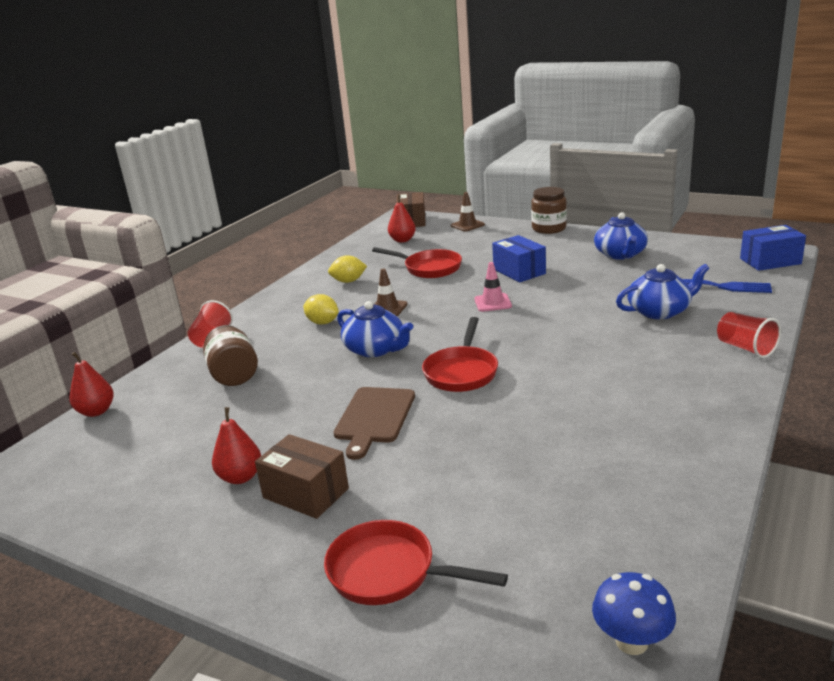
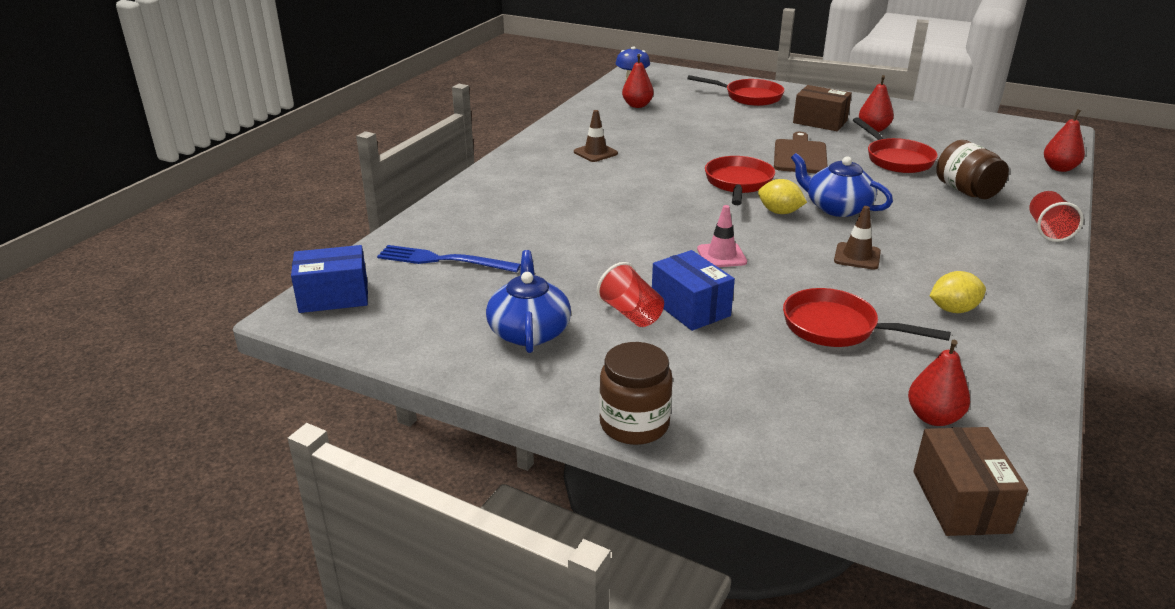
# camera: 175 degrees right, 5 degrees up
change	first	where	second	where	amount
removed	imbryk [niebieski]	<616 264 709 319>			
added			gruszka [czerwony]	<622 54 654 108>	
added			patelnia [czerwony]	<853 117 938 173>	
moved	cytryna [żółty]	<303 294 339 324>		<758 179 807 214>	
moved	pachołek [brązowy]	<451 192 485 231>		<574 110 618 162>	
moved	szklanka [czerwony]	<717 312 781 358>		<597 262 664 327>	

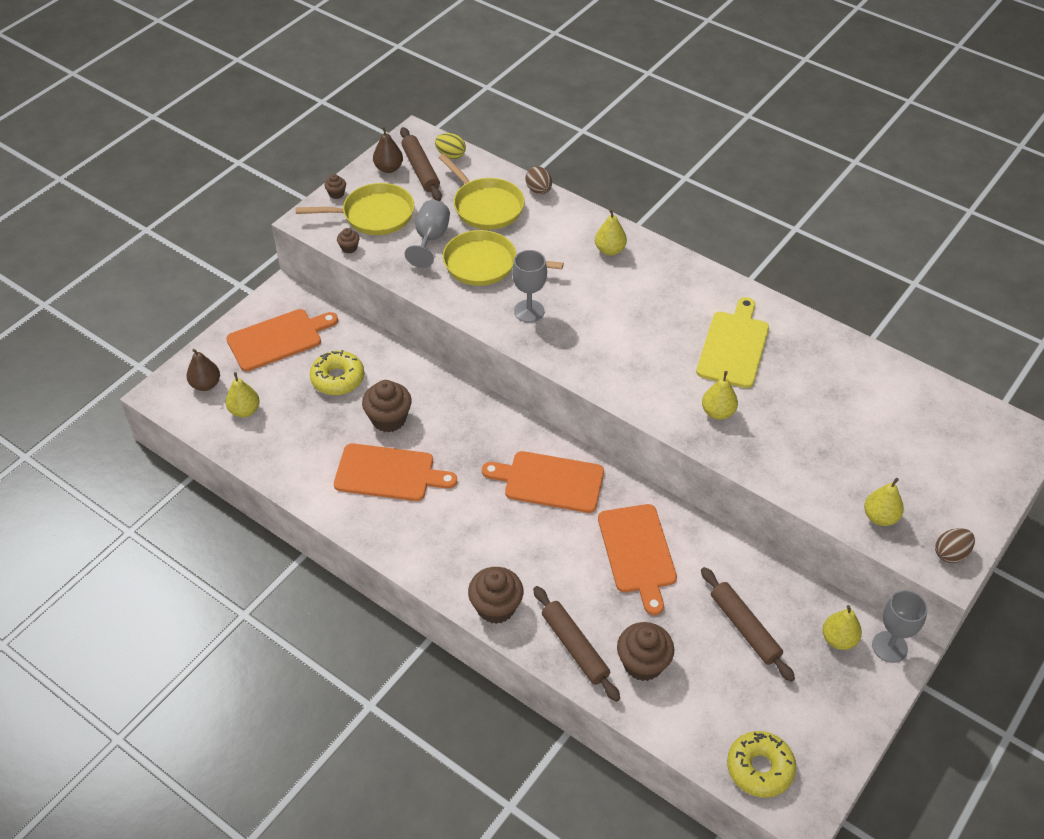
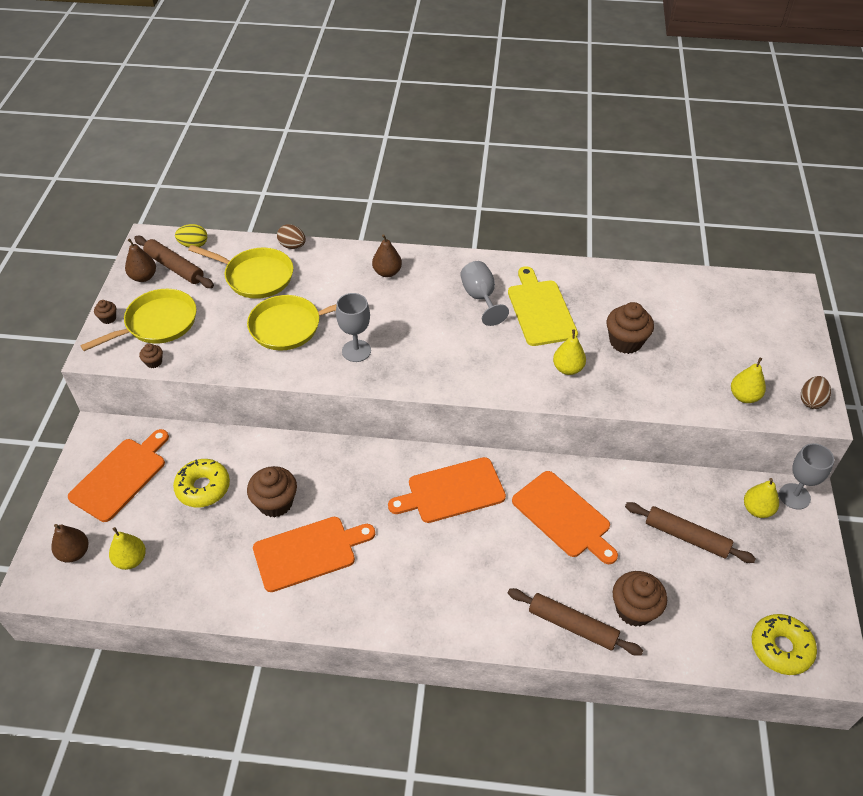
# camera: 30 degrees left, 0 degrees up
change	first	where	second	where	amount
moved	kielich [szary]	<405 200 450 268>		<460 261 509 326>	
moved	muffinka [brązowy]	<468 567 524 624>		<607 302 654 354>	
recoloured	gruszka [żółty]	<595 209 627 256>	gruszka [brązowy]	<372 234 402 277>	

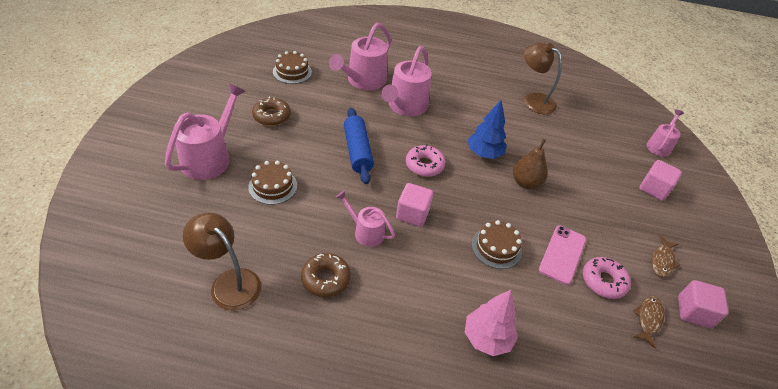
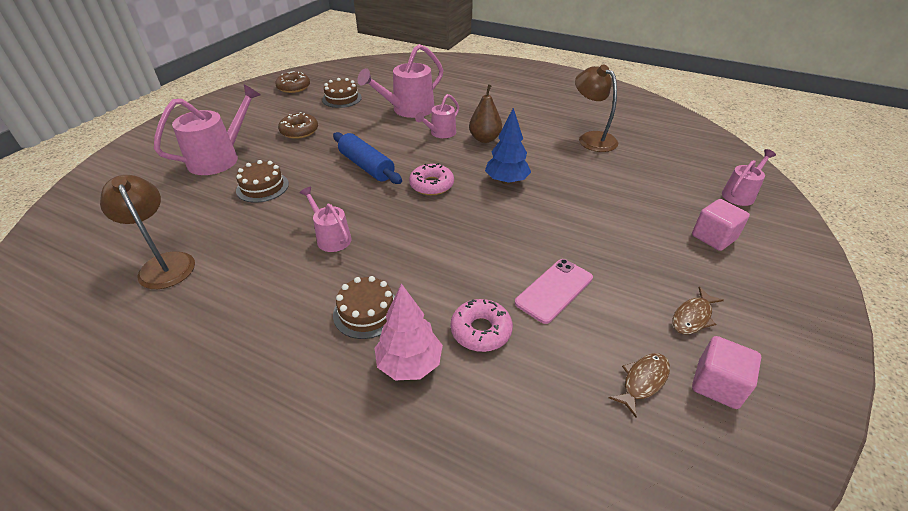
# camera: 20 degrees right, 5 degrees down
change	first	where	second	where	amount
removed	sześcian [różowy]	<396 183 433 227>			
moved	donut [brązowy]	<301 253 351 297>		<275 71 310 93>	
moved	tort [brązowy]	<472 220 522 269>		<333 276 395 339>	
moved	gruszka [brązowy]	<513 139 548 189>		<469 84 502 143>	
moved	donut [różowy]	<583 257 631 299>		<450 299 513 352>	
turned	wałek do ciasta [niebieski]	<344 108 374 184>		<333 132 402 184>	45 degrees counterclockwise
resized	konewka [różowy]	<381 46 432 116>		<415 94 459 138>	x0.58

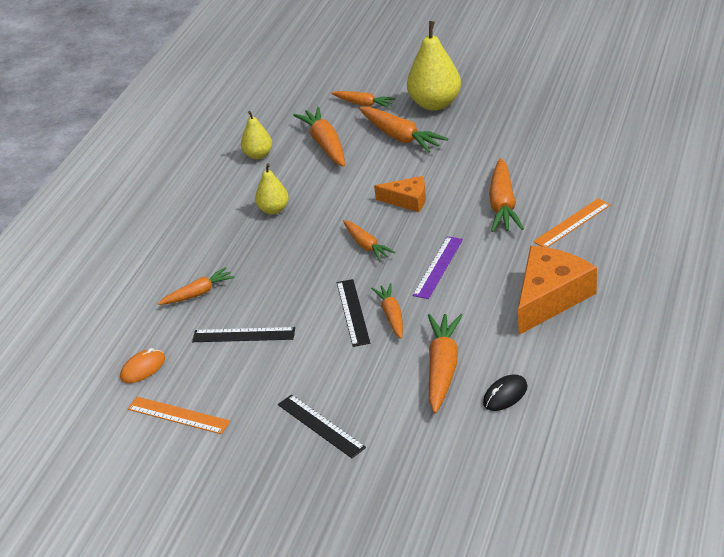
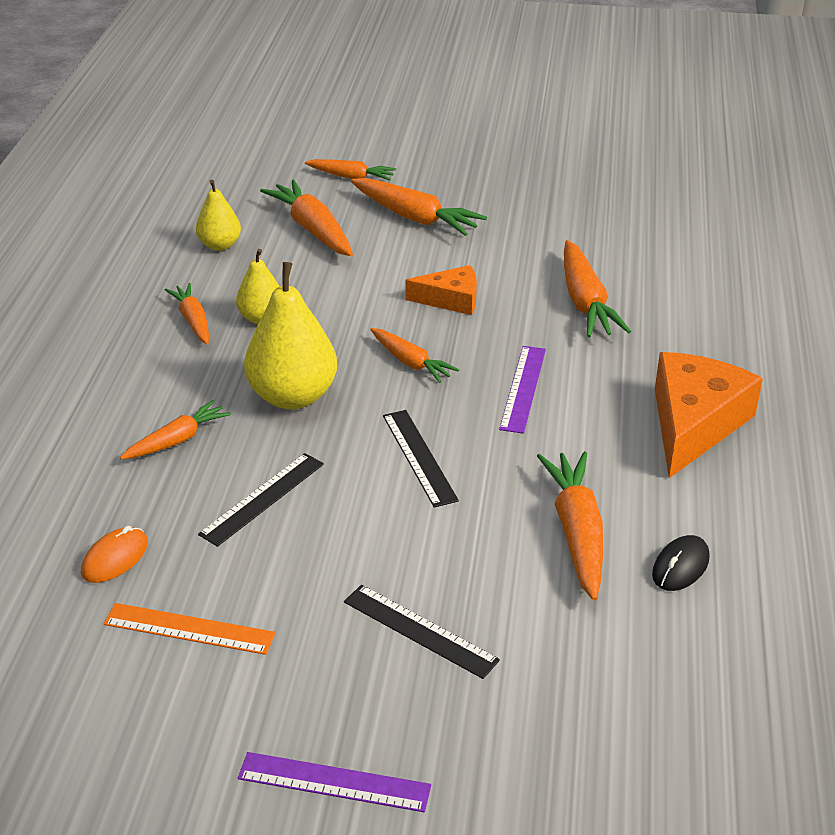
# camera: 15 degrees left, 0 degrees up
change	first	where	second	where	amount
removed	linijka [pomarańczowy]	<533 199 610 247>			
added			linijka [fioletowy]	<238 752 431 812>	
moved	marchewka [pomarańczowy]	<371 283 403 339>		<165 283 209 344>	
moved	gruszka [żółty]	<407 21 461 111>		<244 262 337 409>	
turned	linijka [czarny]	<192 327 295 342>		<198 453 324 547>	45 degrees counterclockwise

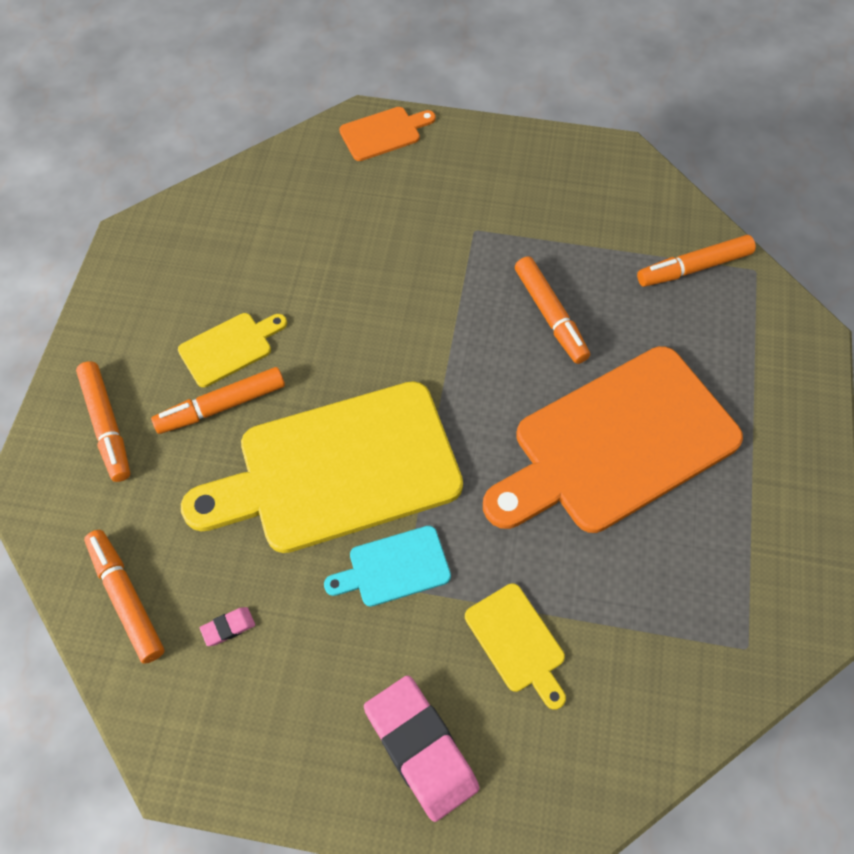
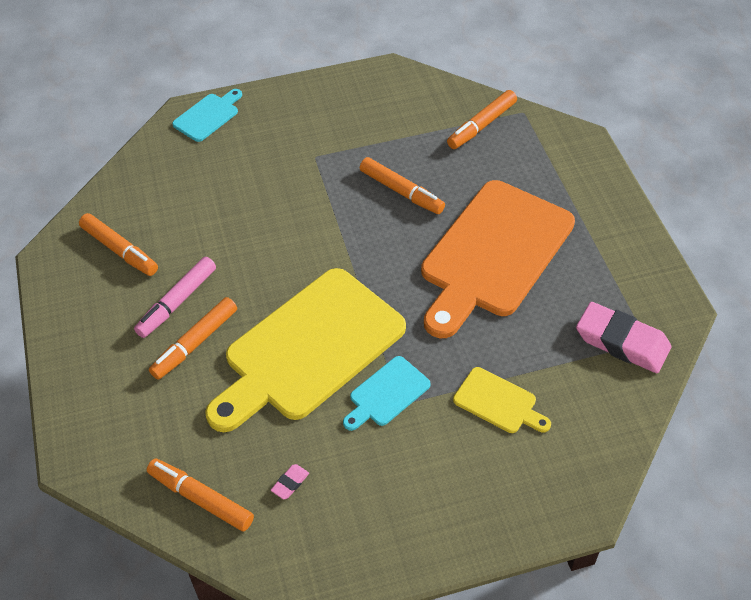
# camera: 25 degrees left, 10 degrees down
change	first	where	second	where	amount
moved	flamaster [pomarańczowy]	<76 361 131 482>		<79 213 158 276>	
moved	gumka do mazania [różowy]	<364 675 479 822>		<576 302 671 373>	
replaced	deska do krojenia [żółty]	<178 313 287 387>	flamaster [różowy]	<134 257 216 338>	
recoloured	deska do krojenia [pomarańczowy]	<339 107 436 161>	deska do krojenia [turkusowy]	<172 89 242 142>	

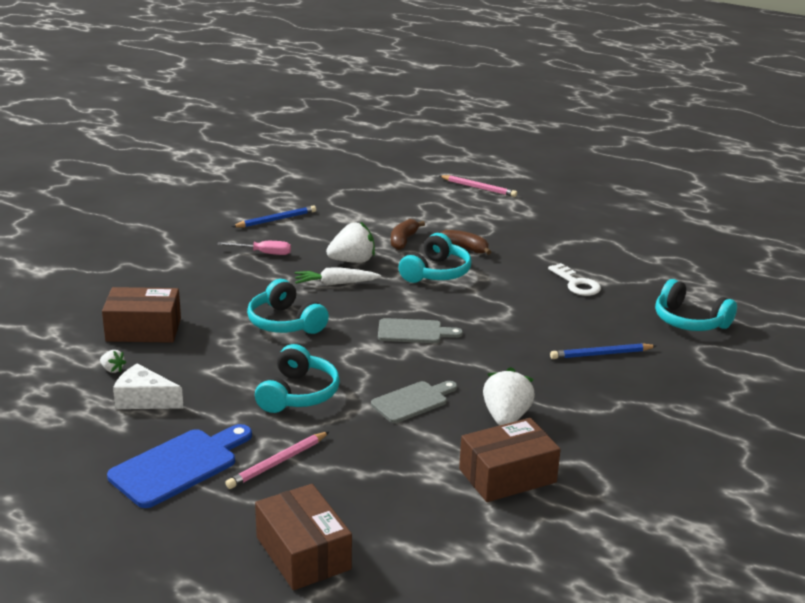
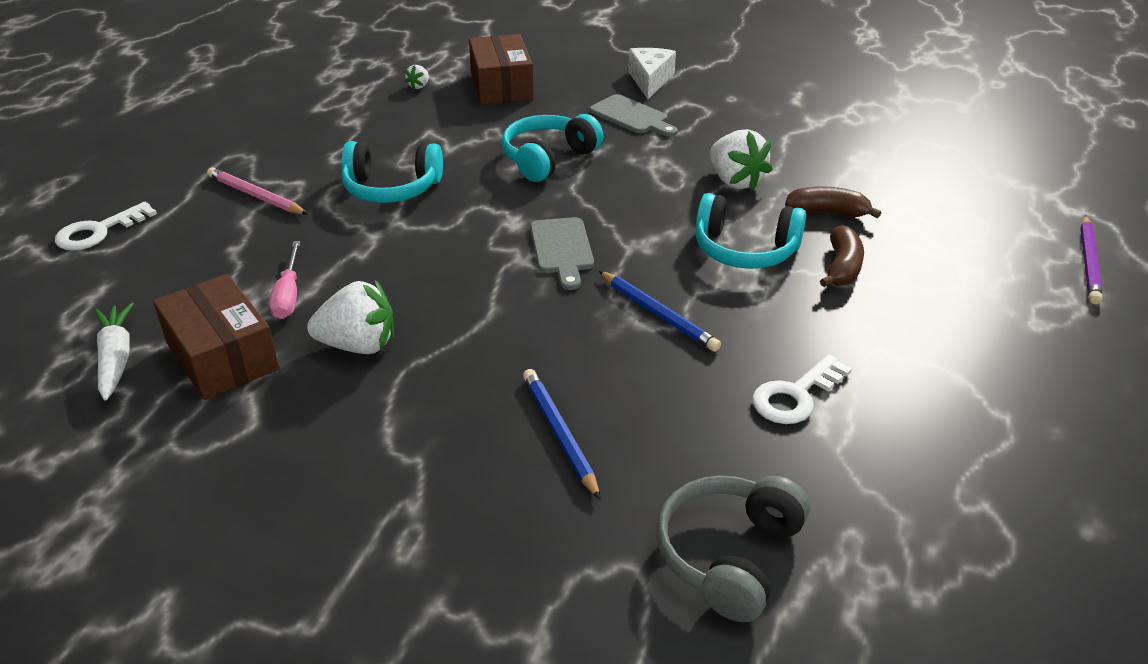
# camera: 80 degrees right, 10 degrees up
change	first	where	second	where	amount
removed	deska do krojenia [niebieski]	<107 424 252 508>			
moved	ser [biały]	<113 363 184 409>		<628 48 676 100>	
moved	śrubokręt [różowy]	<217 241 291 255>		<269 241 300 319>	
moved	ołówek [niebieski]	<232 205 316 227>		<599 271 721 352>	
moved	marchewka [biały]	<295 267 381 285>		<94 302 134 401>	
moved	deska do krojenia [szary]	<371 381 457 423>		<590 94 678 137>	
replaced	pudełko [brązowy]	<255 484 352 590>	klucz [biały]	<55 202 157 251>	
recoloured	ołówek [różowy]	<440 175 517 197>	ołówek [fioletowy]	<1080 215 1103 304>	
recoloured	słuchawki [turkusowy]	<655 279 737 331>	słuchawki [szary]	<656 475 810 622>	

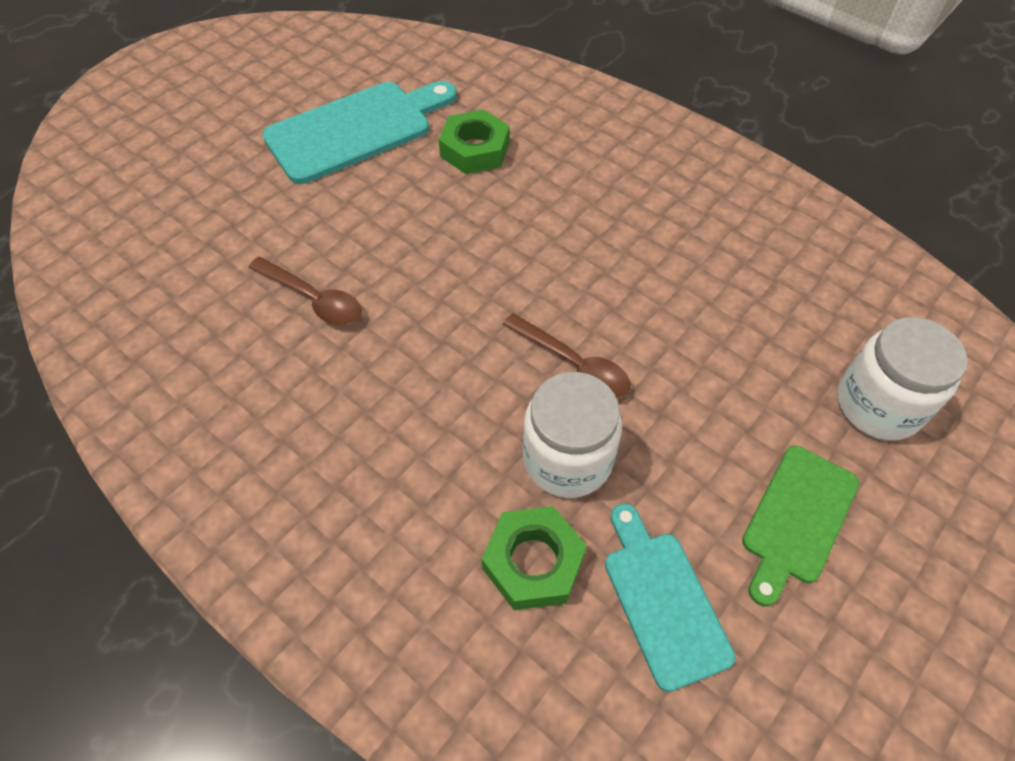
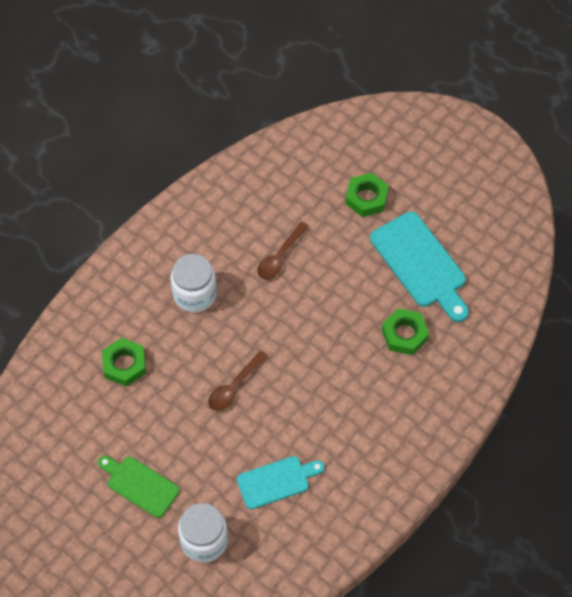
# camera: 90 degrees right, 5 degrees up
change	first	where	second	where	amount
added			nakrętka [zielony]	<345 173 389 217>	
moved	słoik [biały]	<523 372 622 498>		<171 254 217 313>	
moved	deska do krojenia [turkusowy]	<605 503 735 692>		<237 456 325 509>	

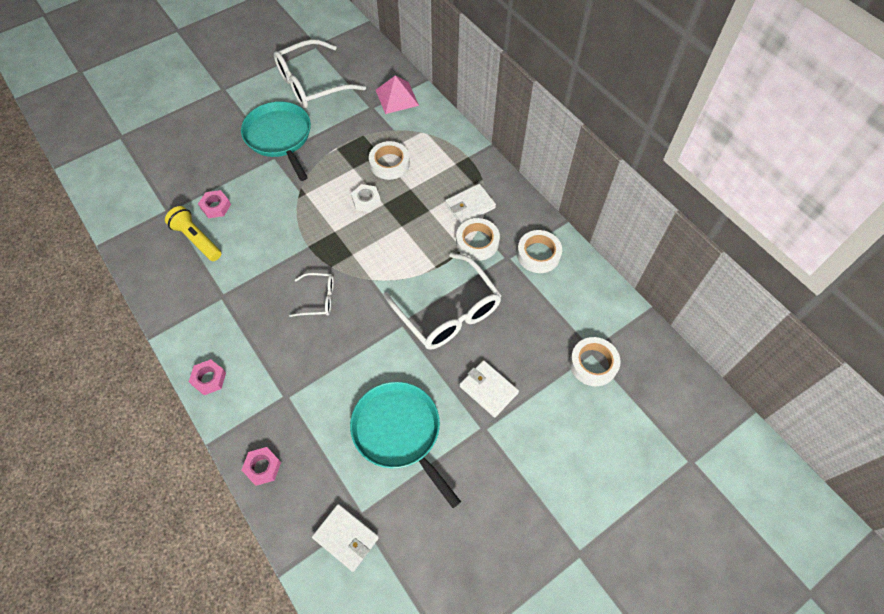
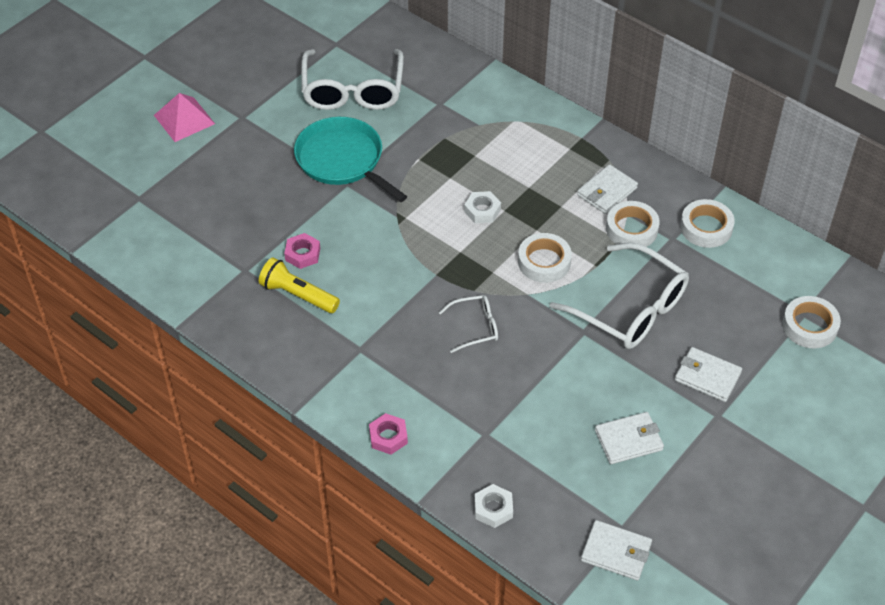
# camera: 15 degrees left, 10 degrees down
change	first	where	second	where	amount
moved	taśma klejąca [biały]	<369 141 410 180>		<518 233 572 283>	
moved	piramida [różowy]	<376 76 419 114>		<154 93 215 142>	
replaced	patelnia [turkusowy]	<350 382 461 508>	portfel [biały]	<595 412 664 464>	
recoloured	nakrętka [różowy]	<242 447 281 486>	nakrętka [biały]	<475 484 513 528>	
turned	okulary [biały]	<274 39 366 108>		<301 49 404 110>	45 degrees counterclockwise

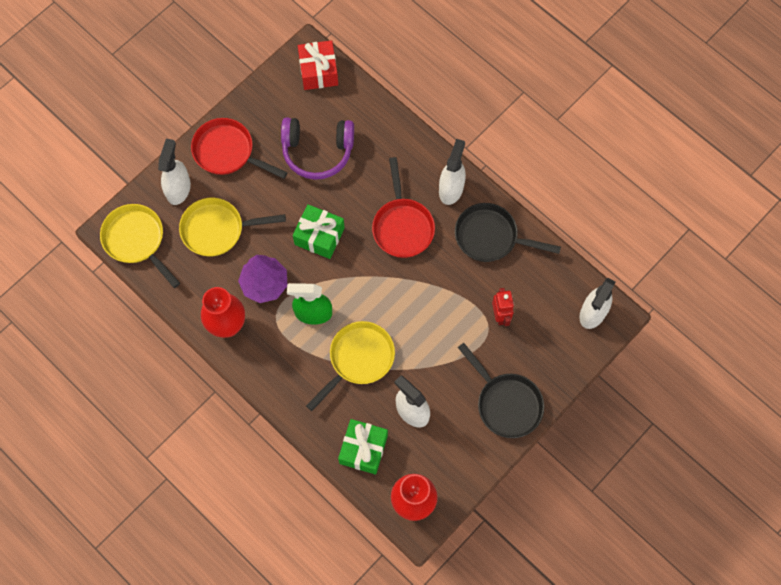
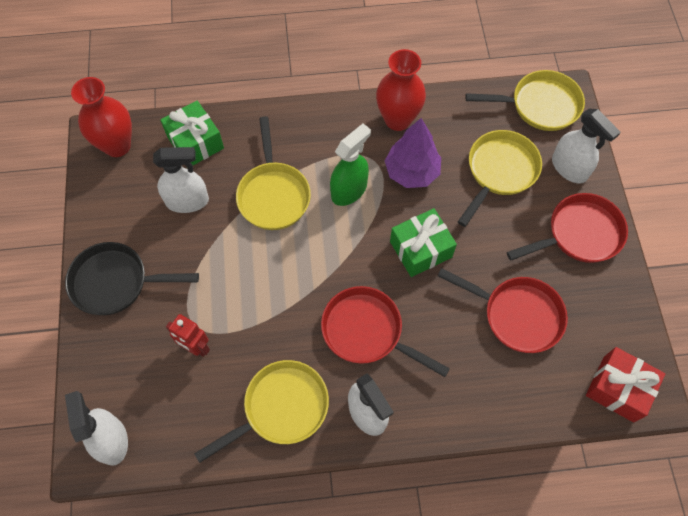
# camera: 130 degrees right, 5 degrees down
change	first	where	second	where	amount
replaced	słuchawki [fioletowy]	<281 117 354 180>	patelnia [czerwony]	<438 268 568 353>	
recoloured	patelnia [czarny]	<455 203 561 262>	patelnia [żółty]	<194 360 329 463>	

